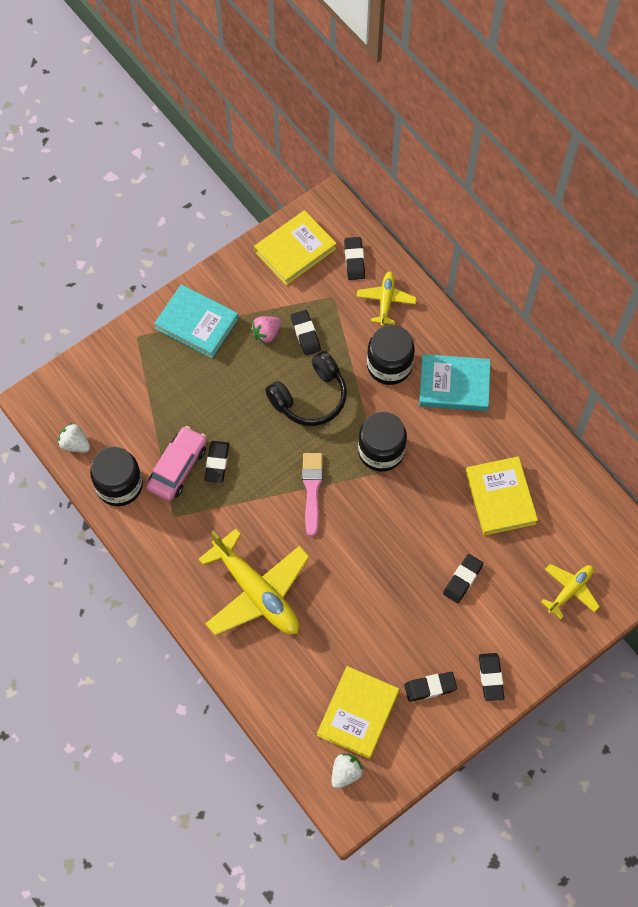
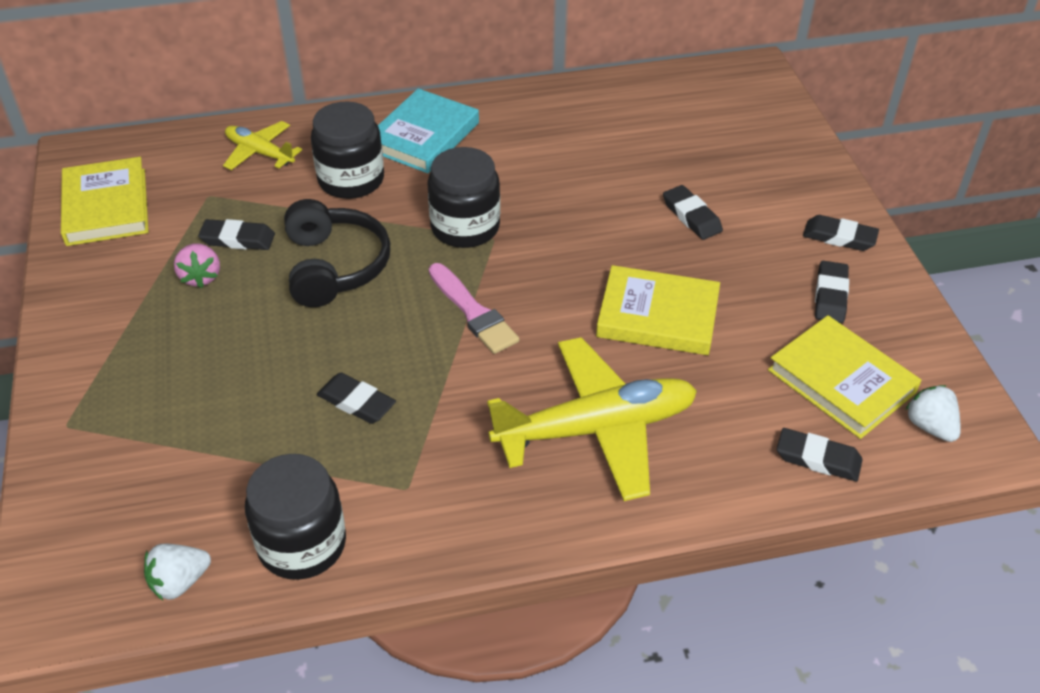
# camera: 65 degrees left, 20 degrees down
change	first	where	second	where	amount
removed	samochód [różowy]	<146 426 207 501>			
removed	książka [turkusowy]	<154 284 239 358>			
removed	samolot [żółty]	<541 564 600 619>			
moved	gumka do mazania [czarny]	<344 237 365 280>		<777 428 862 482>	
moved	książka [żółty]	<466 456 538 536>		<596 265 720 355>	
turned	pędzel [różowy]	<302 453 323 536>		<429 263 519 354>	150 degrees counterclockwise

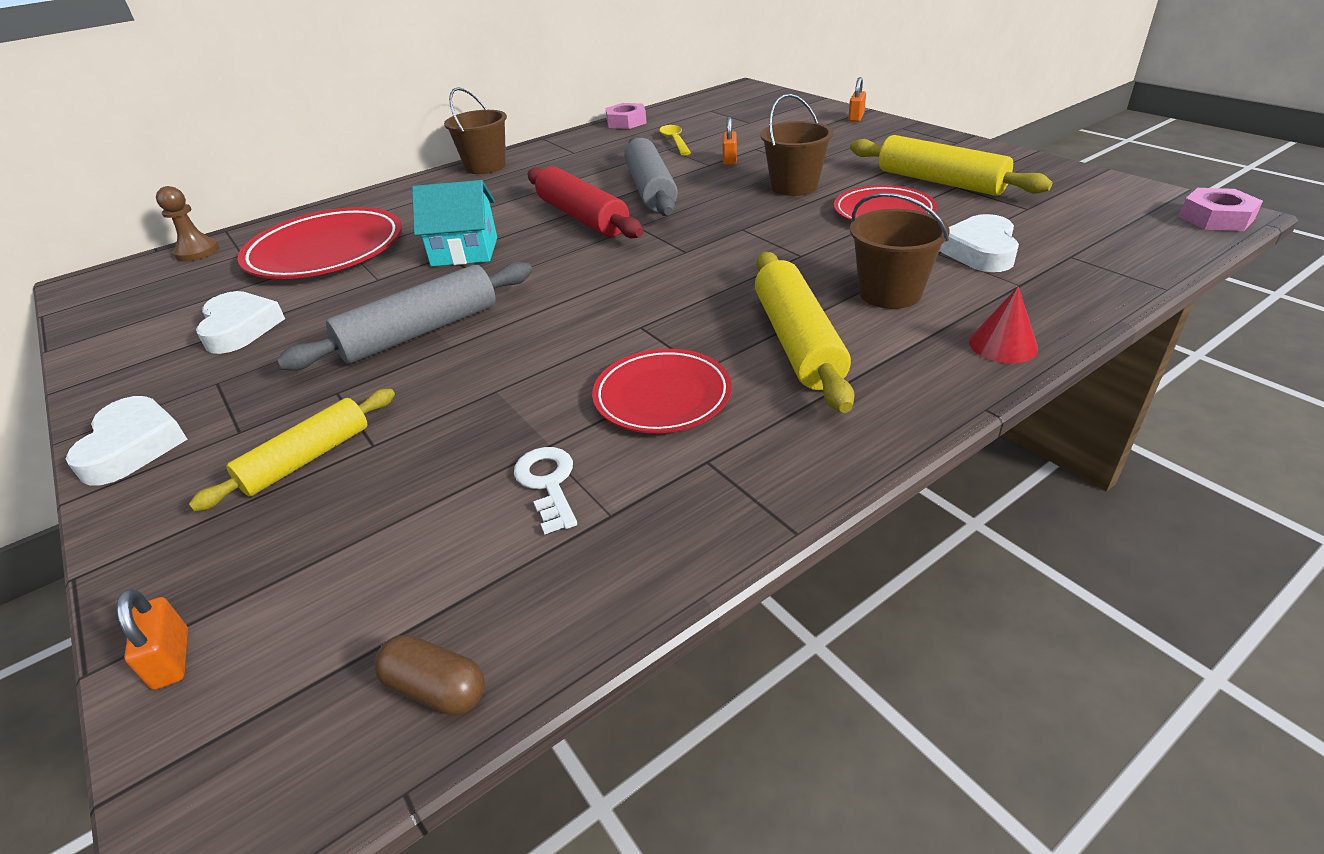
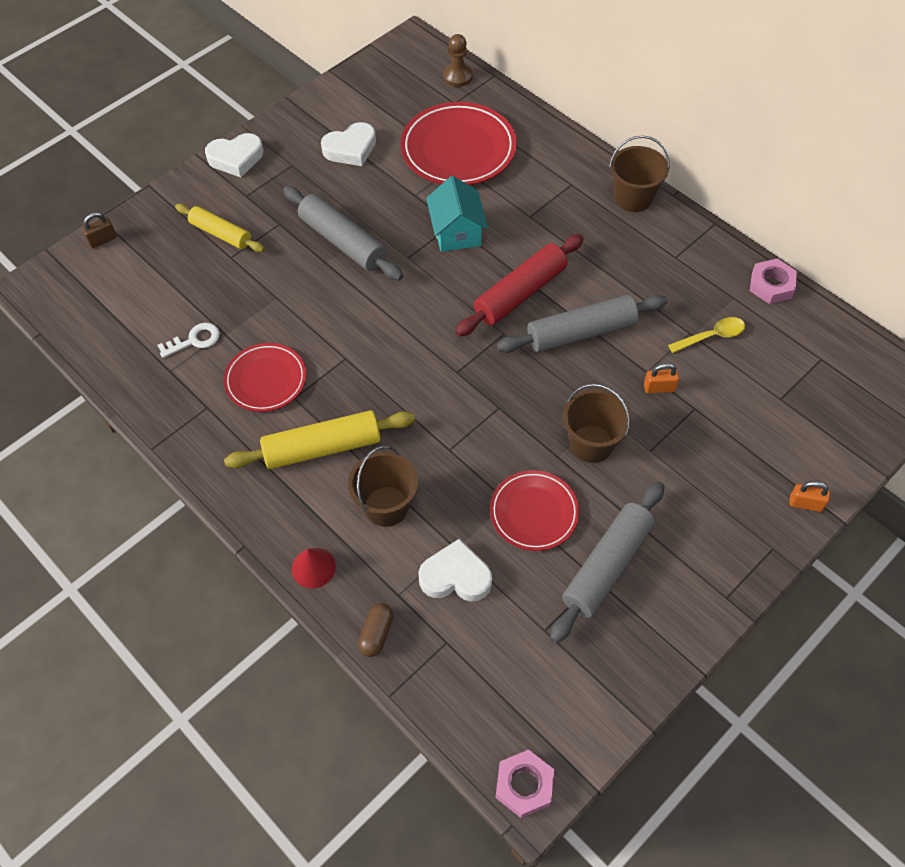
# camera: 80 degrees right, 20 degrees up
change	first	where	second	where	amount
moved	kapsułka [brązowy]	<374 634 485 716>		<358 603 393 657>	
recoloured	kłódka [pomarańczowy]	<116 589 188 690>	kłódka [brązowy]	<82 212 117 248>	
recoloured	wałek do ciasta [żółty]	<850 135 1052 196>	wałek do ciasta [szary]	<550 481 664 643>	

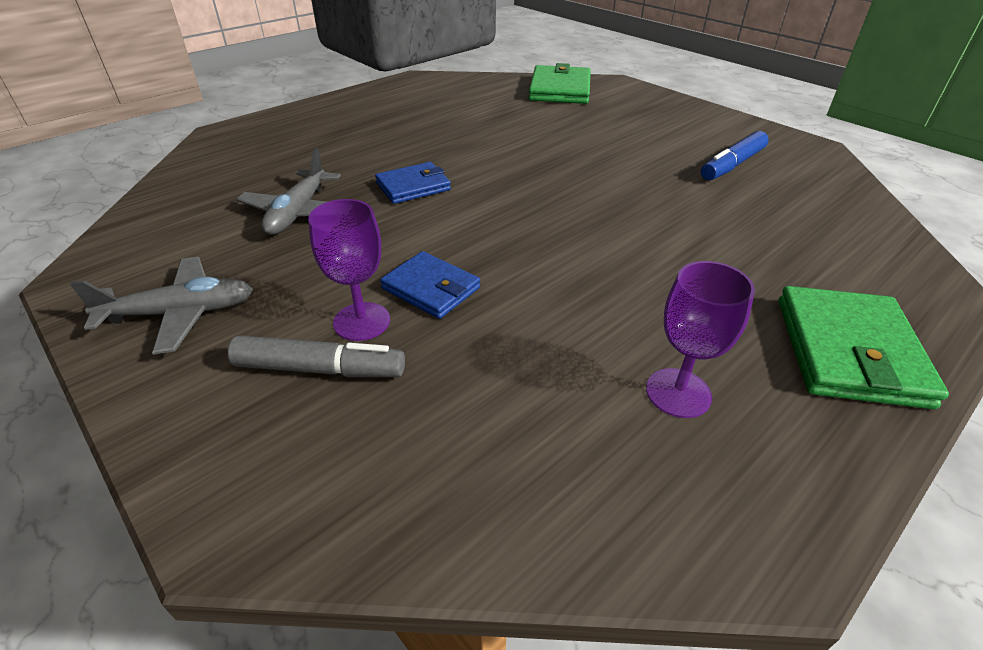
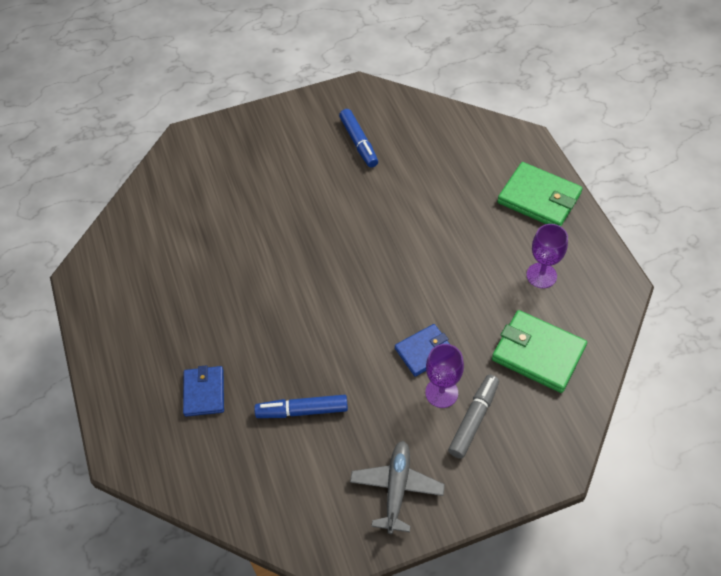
# camera: 65 degrees left, 15 degrees up
change	first	where	second	where	amount
moved	portfel [niebieski]	<375 162 451 204>		<183 365 224 417>	
moved	portfel [zielony]	<529 63 591 104>		<492 310 587 393>	
replaced	samolot [szary]	<236 148 341 235>	flamaster [niebieski]	<254 395 348 418>	

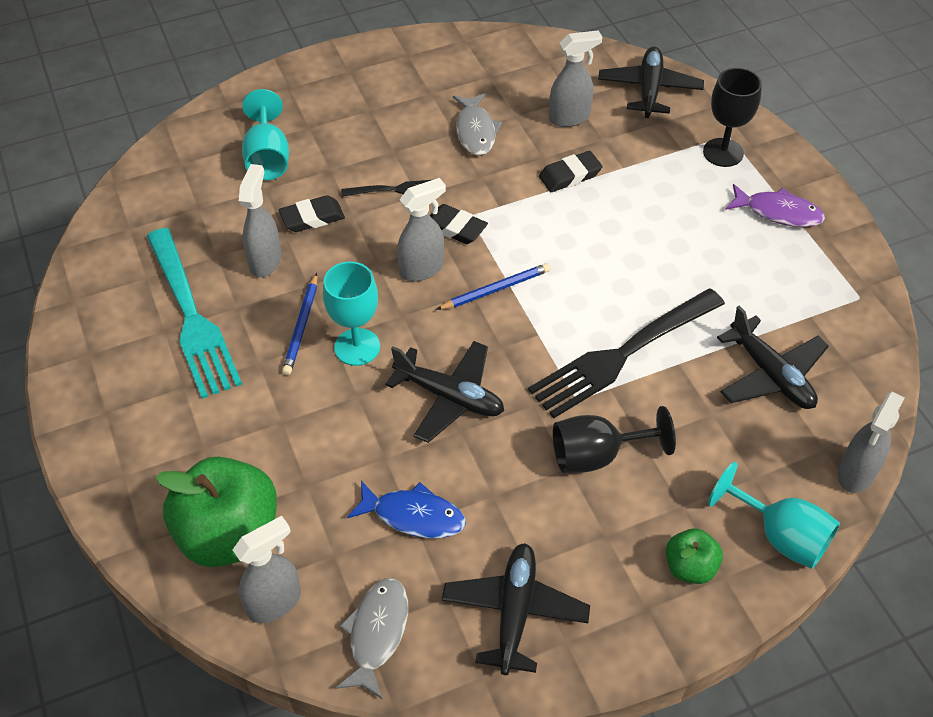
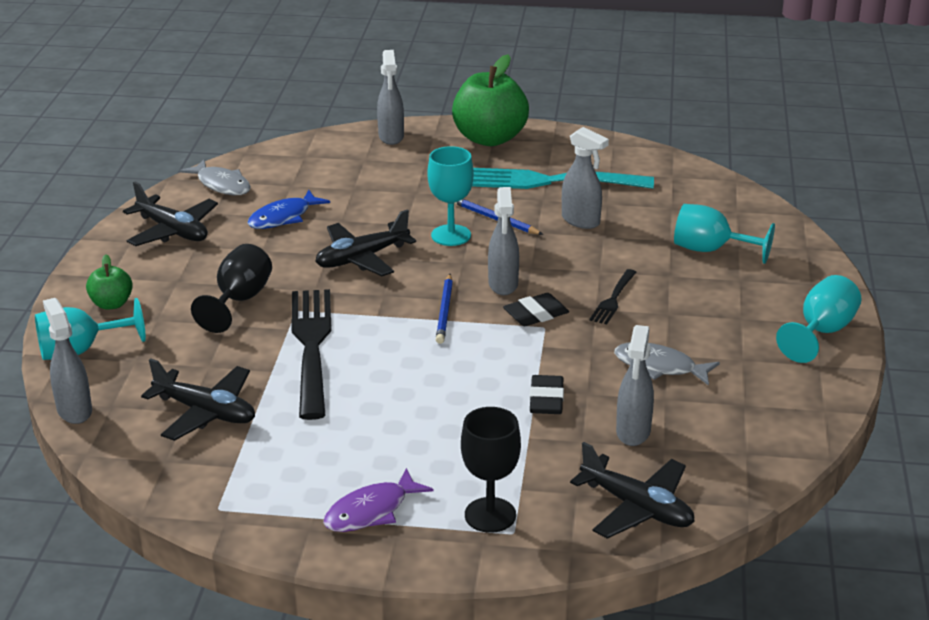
# camera: 120 degrees right, 20 degrees down
change	first	where	second	where	amount
removed	gumka do mazania [czarny]	<279 195 345 232>			
added			kielich [turkusowy]	<776 275 862 363>	
moved	jabłko [zielony]	<156 456 277 567>		<452 54 529 146>	
moved	spryskiwacz [szary]	<233 516 301 623>		<377 50 404 145>	
turned	samolot [czarny]	<717 306 829 409>		<141 358 255 441>	150 degrees counterclockwise

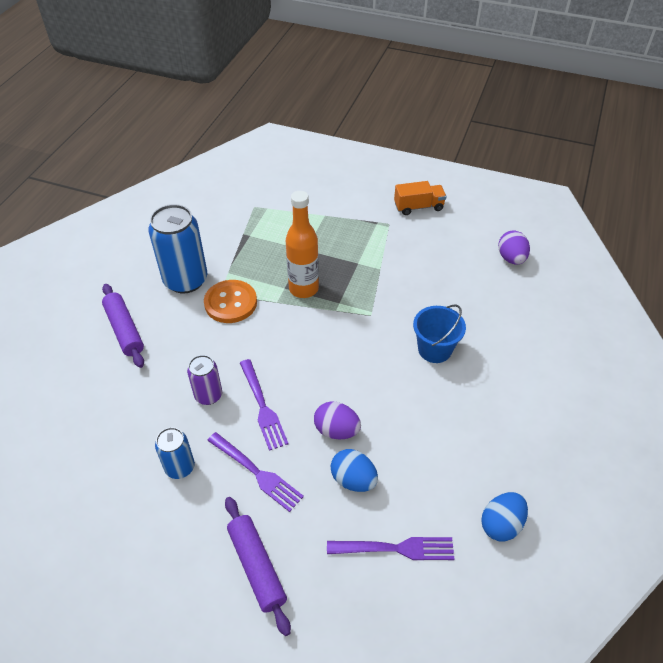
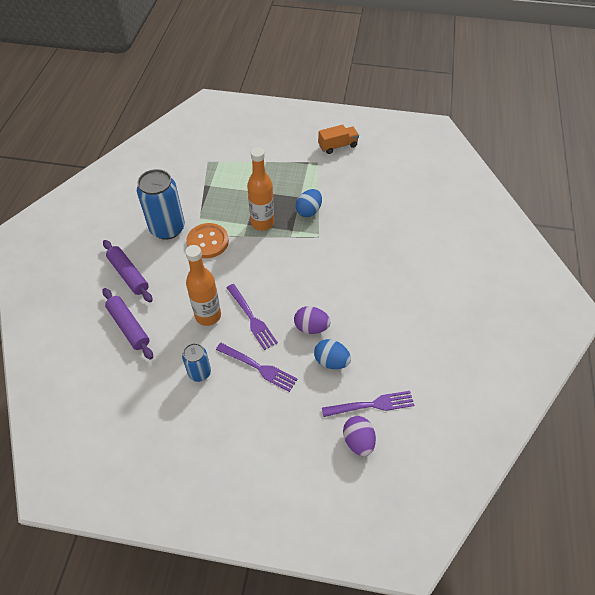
# camera: 10 degrees left, 5 degrees up
change	first	where	second	where	amount
removed	wiadro [niebieski]	<413 304 466 363>			
moved	wałek do ciasta [fioletowy]	<225 497 291 636>		<102 288 153 360>	
moved	jajko [niebieski]	<481 492 528 541>		<296 189 322 217>	
moved	jajko [fioletowy]	<498 230 530 265>		<343 416 376 456>	
replaced	puszka [fioletowy]	<187 355 222 405>	butelka [pomarańczowy]	<185 245 221 326>	

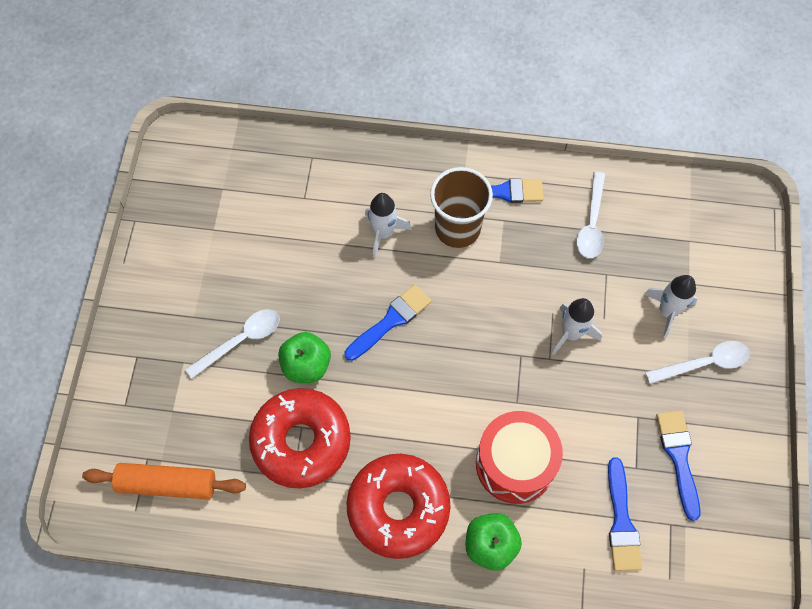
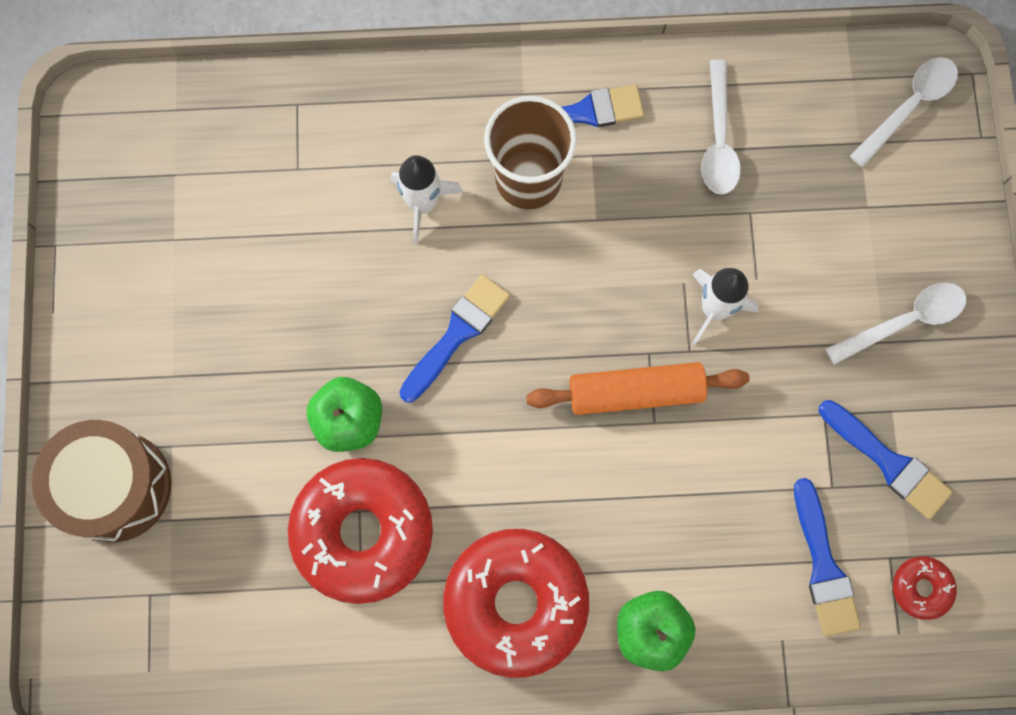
# camera: 10 degrees left, 10 degrees up
change	first	where	second	where	amount
removed	bęben [czerwony]	<476 411 563 504>			
removed	rakieta [biały]	<644 275 698 339>			
added			bęben [brązowy]	<32 420 171 542>	
added			donut [czerwony]	<893 556 957 620>	
moved	wałek do ciasta [pomarańczowy]	<82 463 246 499>		<526 362 750 415>	
moved	łyżka [biały]	<185 309 279 379>		<850 57 958 167>	
turned	pędzel [niebieski]	<656 410 701 521>		<819 400 953 519>	150 degrees clockwise

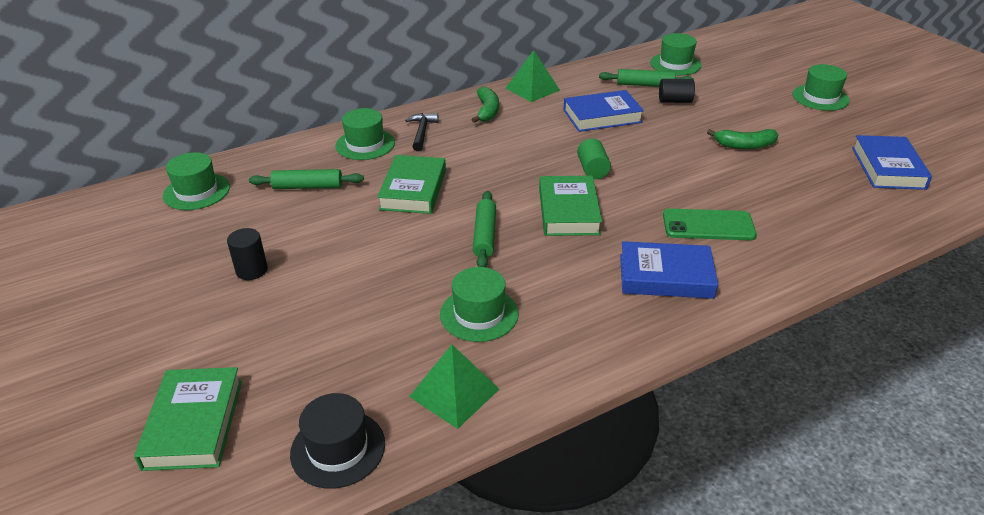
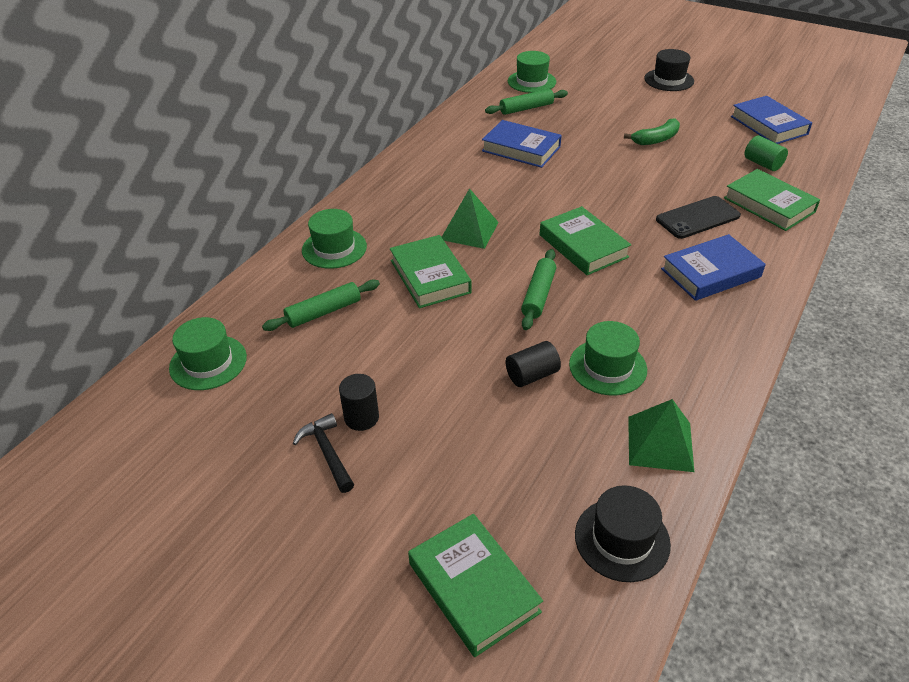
# camera: 30 degrees left, 5 degrees up
change	first	where	second	where	amount
removed	banan [zielony]	<471 87 499 123>			
added			książka [zielony]	<724 169 820 231>	
moved	młotek [czarny]	<405 113 439 151>		<293 413 354 493>	
moved	piramida [zielony]	<506 50 560 102>		<442 188 499 249>	
moved	walec [zielony]	<577 138 611 179>		<745 135 788 171>	
moved	walec [czarny]	<659 79 695 103>		<506 341 561 387>	
recoloured	telefon [zielony]	<663 208 757 240>	telefon [czarny]	<656 196 741 239>	
recoloured	kapelusz [zielony]	<793 64 850 111>	kapelusz [czarny]	<644 49 694 91>	
turned	wałek do ciasta [zielony]	<473 191 496 267>		<521 249 556 330>	45 degrees clockwise
turned	książka [niebieski]	<564 90 644 132>		<482 120 562 168>	75 degrees clockwise

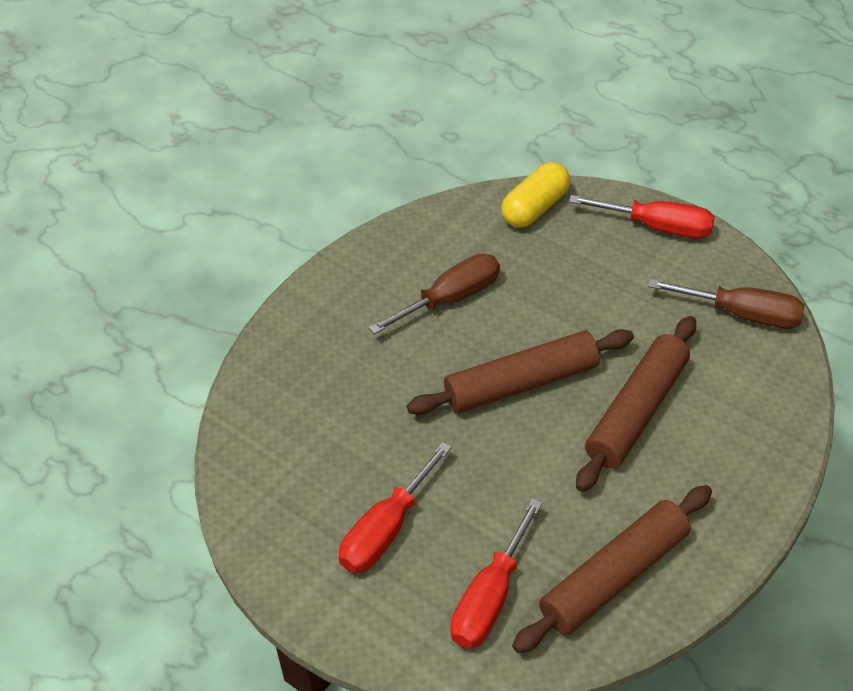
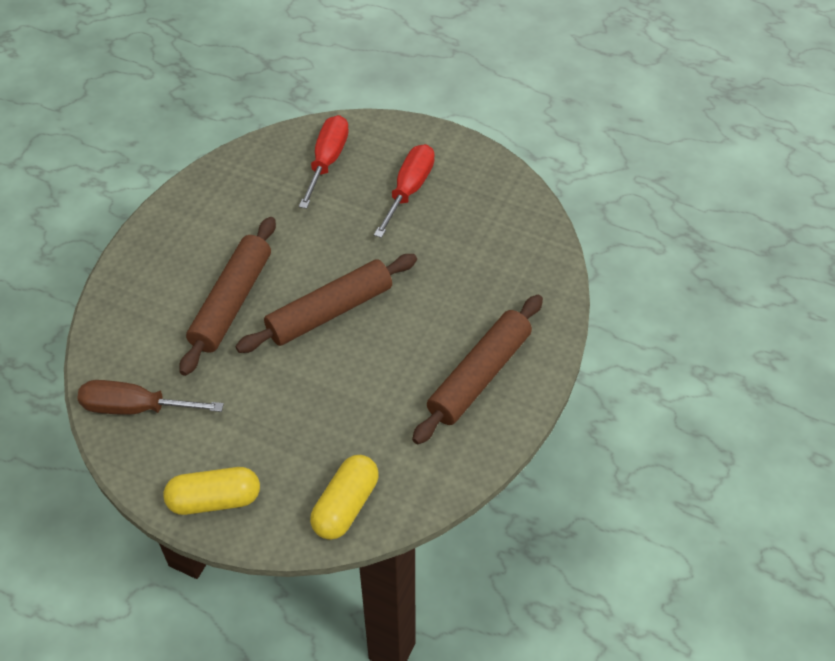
# camera: 165 degrees right, 5 degrees up
change	first	where	second	where	amount
removed	śrubokręt [brązowy]	<369 254 500 334>			
moved	wałek do ciasta [brązowy]	<512 485 712 653>		<412 295 543 444>	
replaced	śrubokręt [czerwony]	<569 195 715 238>	kapsułka [żółty]	<163 467 260 515>	

